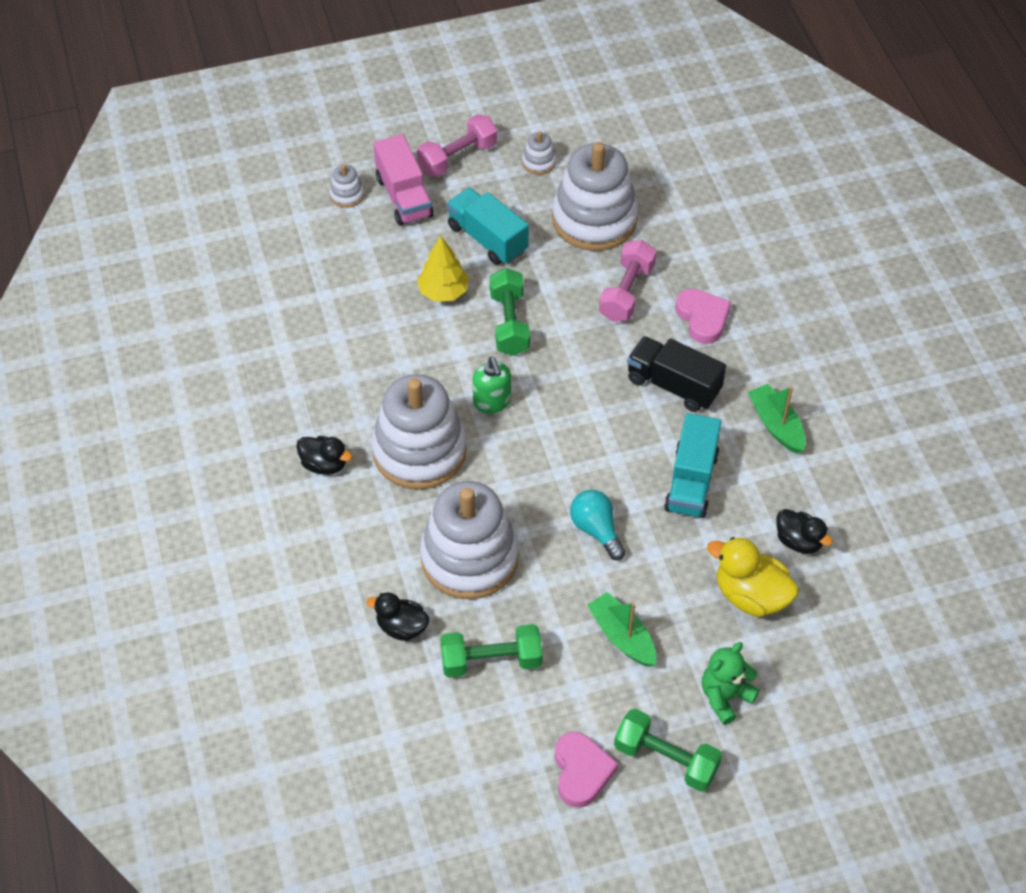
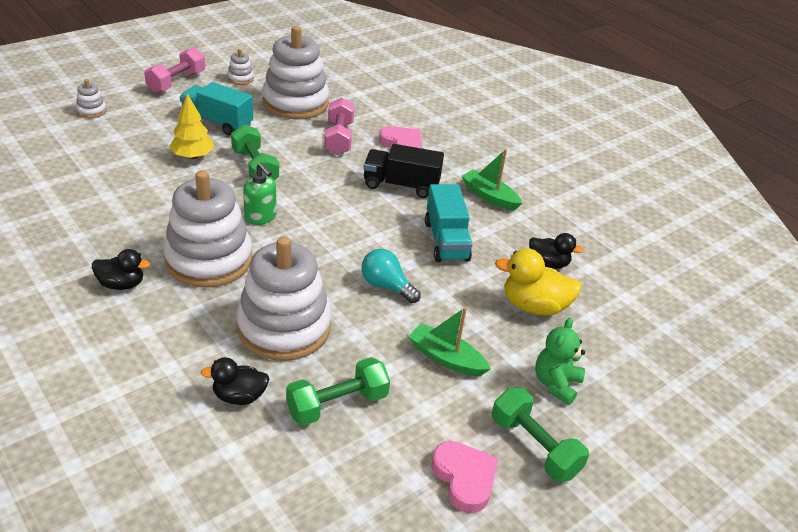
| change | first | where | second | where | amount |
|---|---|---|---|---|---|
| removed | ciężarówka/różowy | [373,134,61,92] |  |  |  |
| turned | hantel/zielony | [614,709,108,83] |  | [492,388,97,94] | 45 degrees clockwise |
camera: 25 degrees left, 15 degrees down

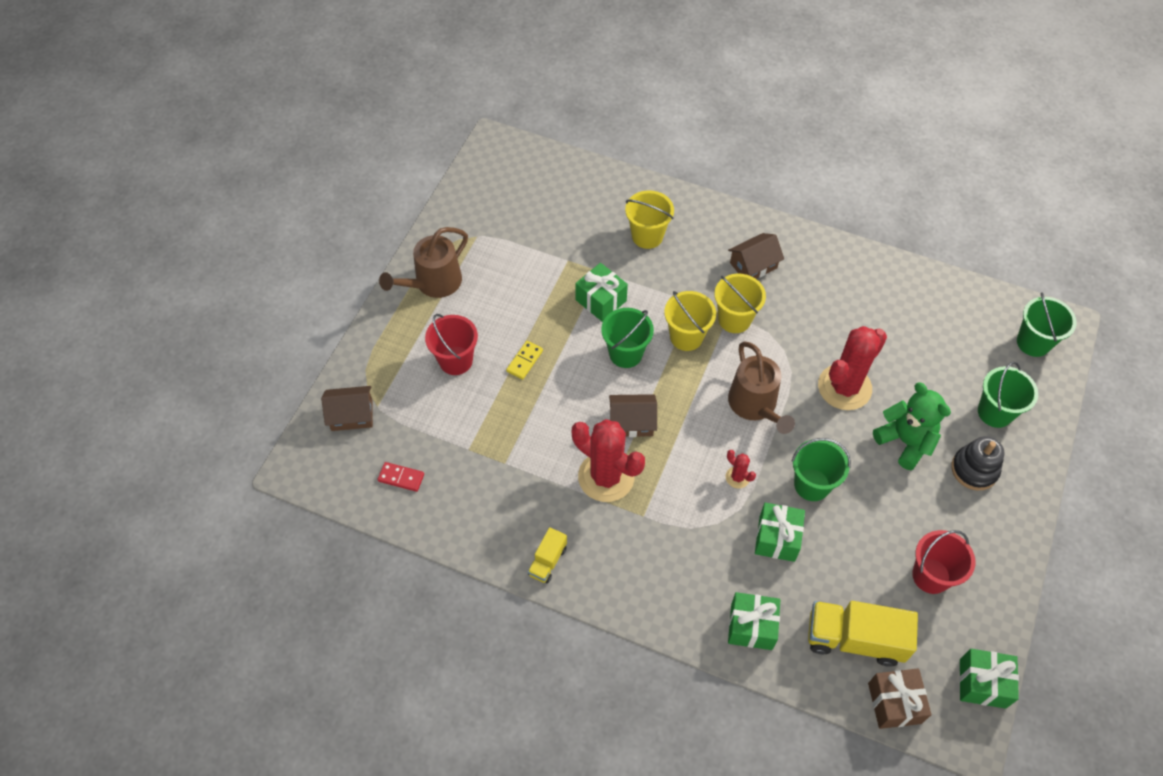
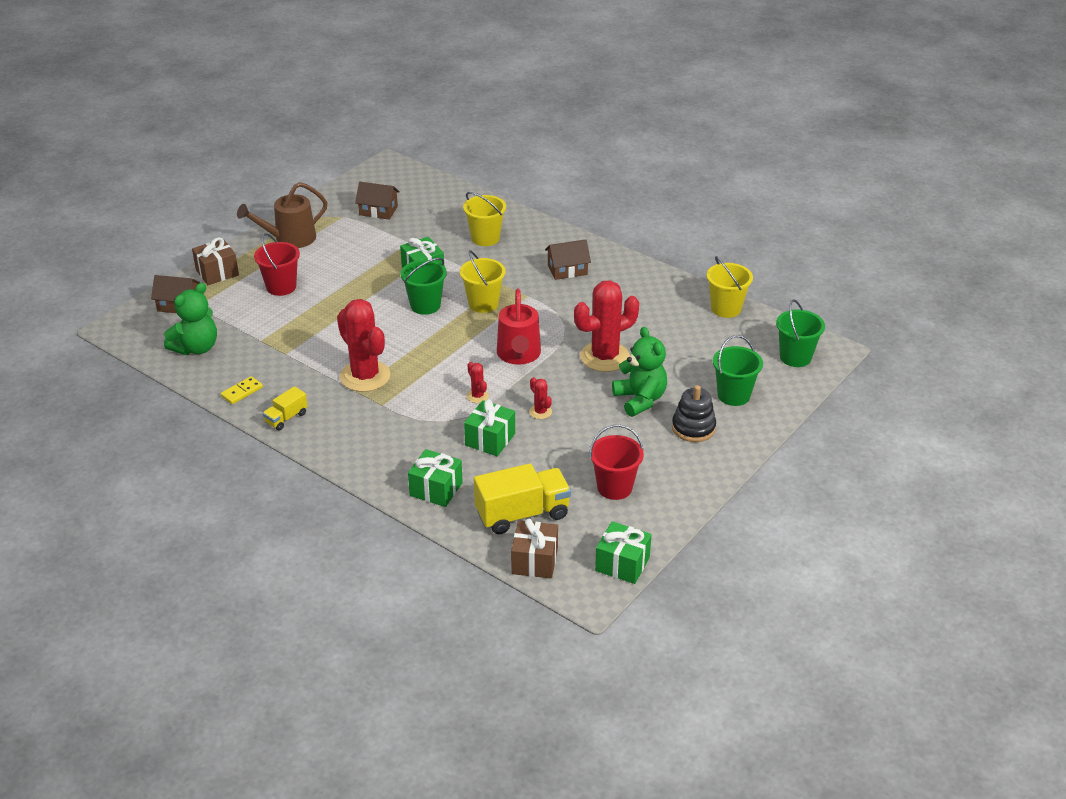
| change | first | where | second | where | amount |
|---|---|---|---|---|---|
| added |  |  | prezent/brązowy | [192,237,47,48] |  |
| moved | kostka domina/żółty | [506,341,37,39] |  | [221,376,42,28] |  |
| moved | domek/brązowy | [609,394,48,43] |  | [355,182,45,38] |  |
| moved | wiadro/żółty | [714,273,52,60] |  | [707,256,46,62] |  |
| replaced | kostka domina/czerwony | [377,462,47,30] | miś/zielony | [164,283,53,72] |  |
| replaced | wiadro/zielony | [792,438,59,63] | kaktus/czerwony | [529,377,23,42] |  |
| recoloured | konewka/brązowy | [728,341,67,93] | konewka/czerwony | [497,289,44,76] |  |
| turned | ciężarówka/żółty | [808,601,110,66] |  | [474,463,97,71] | 135 degrees clockwise |
camera: 15 degrees right, 20 degrees down

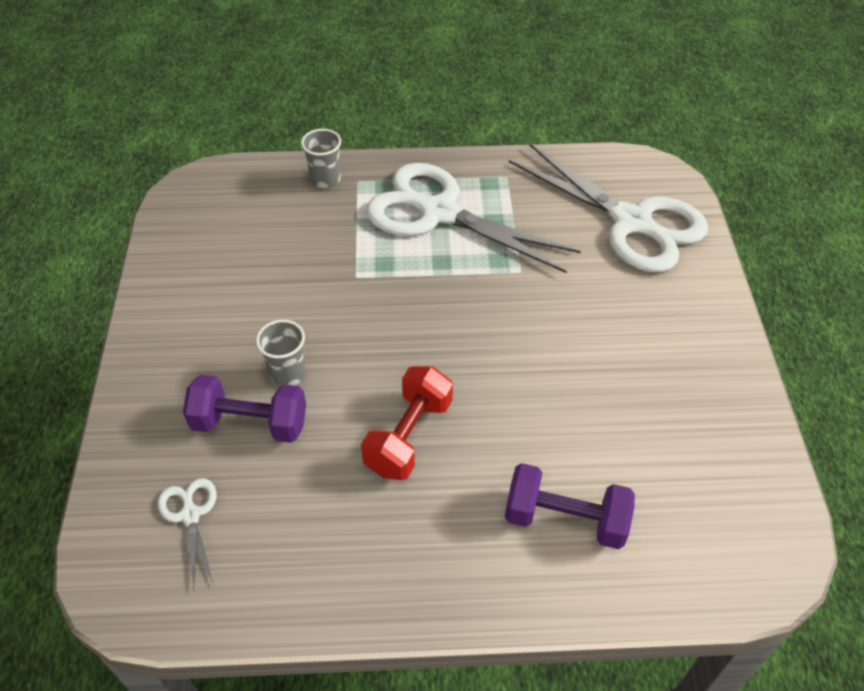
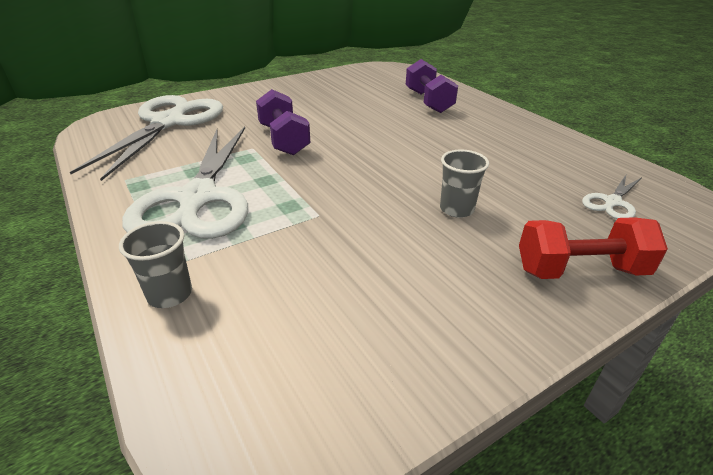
| change | first | where | second | where | amount |
|---|---|---|---|---|---|
| moved | hantel/fioletowy | [183,375,123,68] |  | [256,89,54,66] |  |
| moved | hantel/czerwony | [361,366,92,114] |  | [519,217,149,62] |  |
camera: 120 degrees left, 15 degrees down

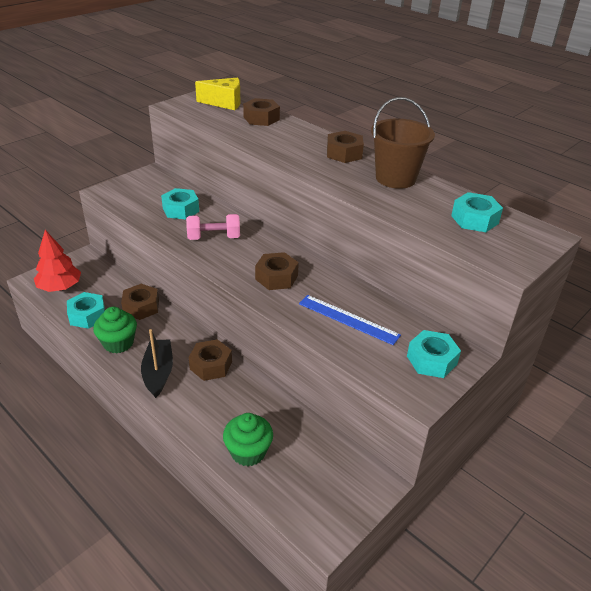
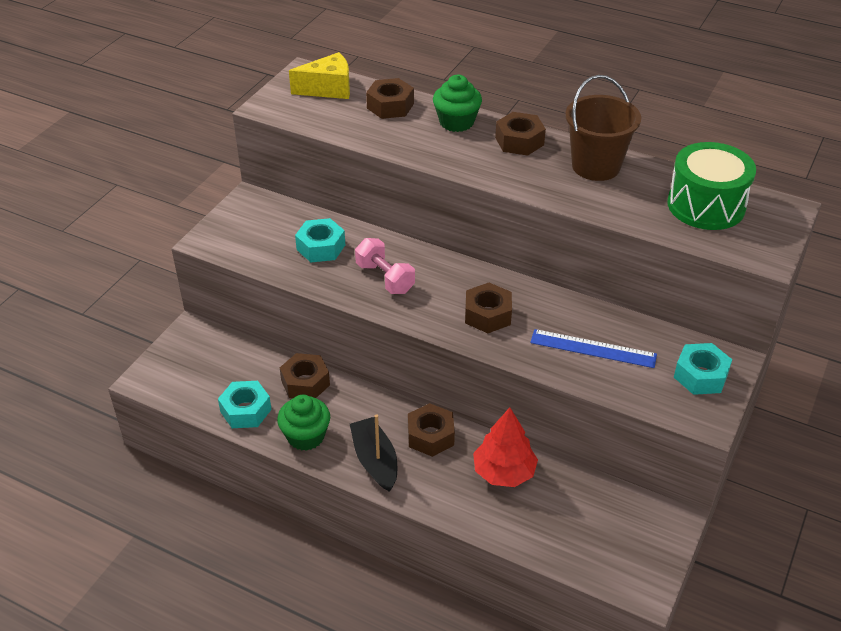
| change | first | where | second | where | amount |
|---|---|---|---|---|---|
| moved | drzewko/czerwony | [34,230,47,62] |  | [473,407,65,80] |  |
| moved | muffinka/zielony | [223,413,50,53] |  | [433,75,49,57] |  |
| replaced | nakrętka/turkusowy | [451,192,52,40] | bęben/zielony | [667,142,89,88] |  |
| turned | hantel/różowy | [186,214,54,26] |  | [355,238,60,56] | 75 degrees clockwise |
camera: 15 degrees left, 5 degrees up

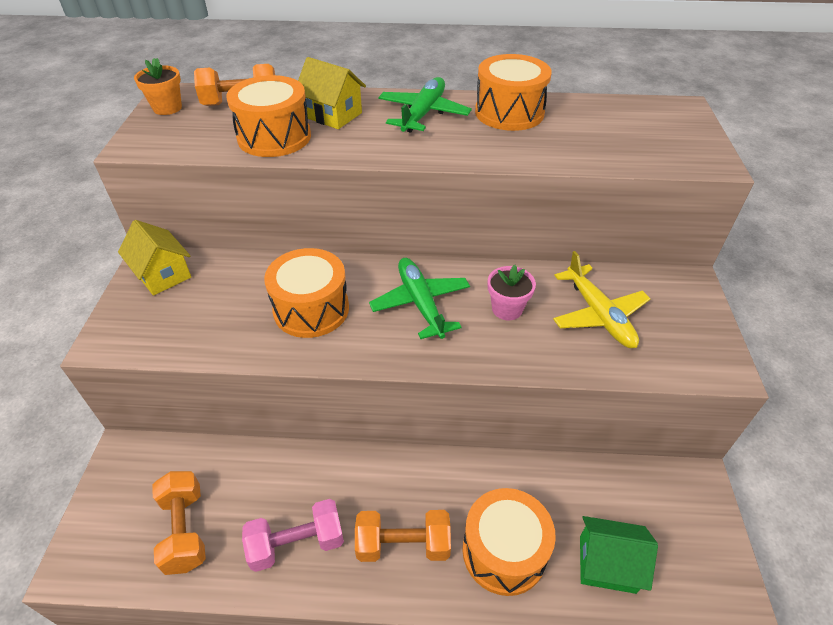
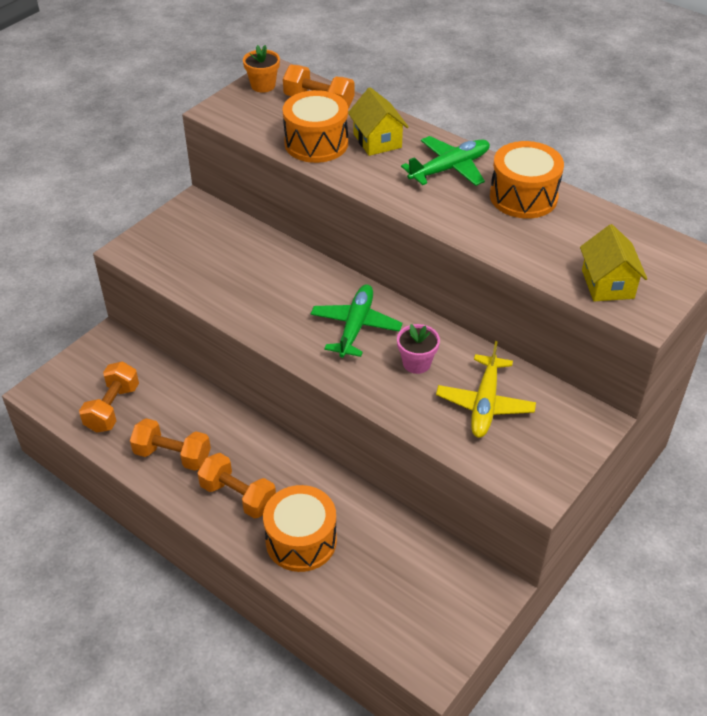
| change | first | where | second | where | amount |
|---|---|---|---|---|---|
| removed | bęben/pomarańczowy | [264,248,85,90] |  |  |  |
| removed | domek/zielony | [580,516,78,78] |  |  |  |
| moved | domek/żółty | [118,220,73,76] |  | [580,224,67,77] |  |
| recoloured | hantel/różowy | [242,499,102,73] | hantel/pomarańczowy | [130,418,81,53] |  |
camera: 35 degrees right, 0 degrees up

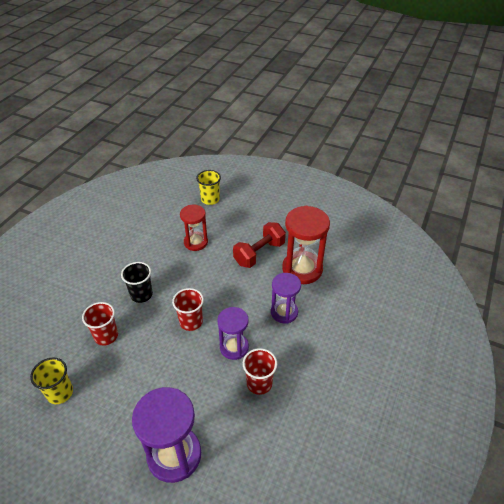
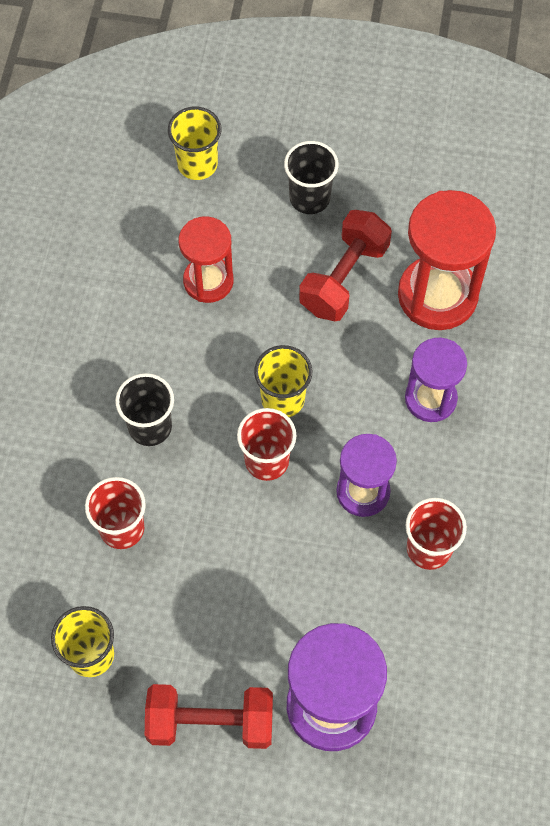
| change | first | where | second | where | amount |
|---|---|---|---|---|---|
| added |  |  | hantel/czerwony | [145,684,128,65] |  |
| added |  |  | szklanka/żółty | [254,345,58,72] |  |
| added |  |  | szklanka/czarny | [284,141,55,73] |  |
camera: 15 degrees left, 20 degrees up

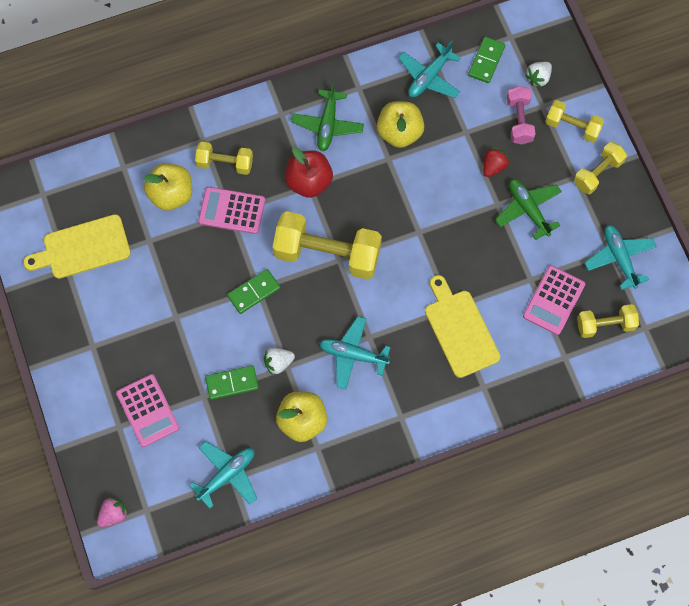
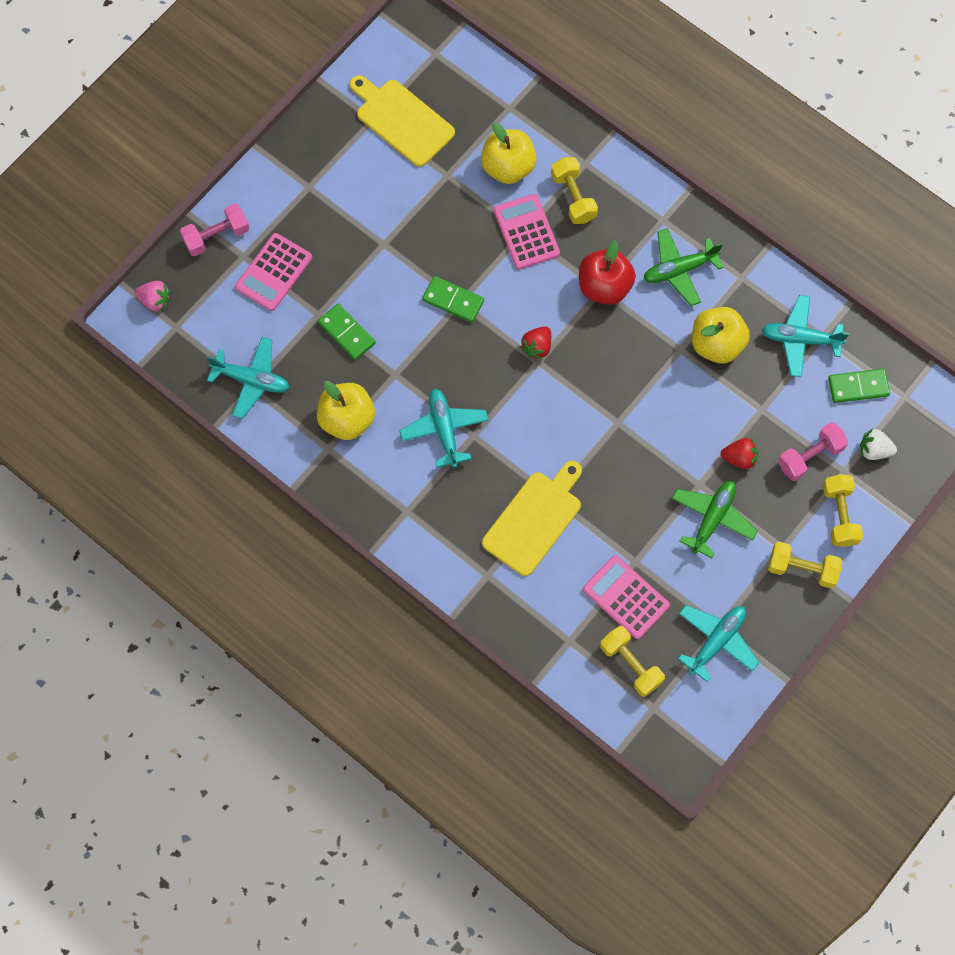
| change | first | where | second | where | amount |
|---|---|---|---|---|---|
| removed | truskawka/biały | [264,348,31,26] |  |  |  |
| added |  |  | hantel/różowy | [180,203,69,53] |  |
| replaced | hantel/żółty | [272,211,110,68] | truskawka/czerwony | [520,326,31,34] |  |
| turned | kalkulator/różowy | [523,265,62,70] |  | [583,555,87,84] | 45 degrees clockwise |
camera: 60 degrees right, 0 degrees up

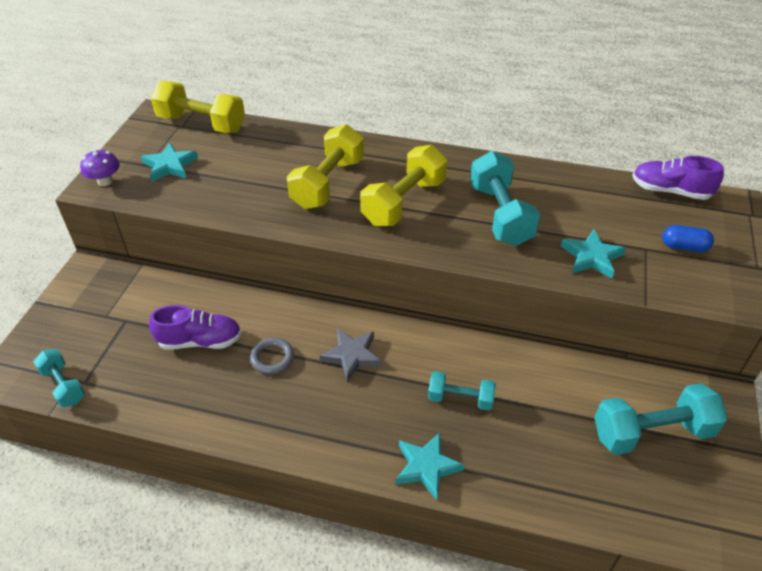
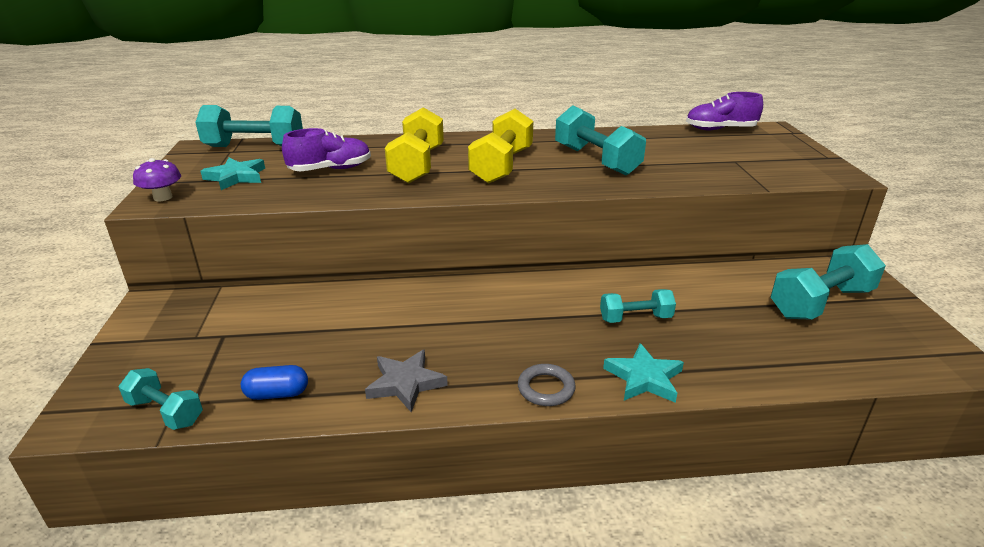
| change | first | where | second | where | amount |
|---|---|---|---|---|---|
| removed | gwiazda/turkusowy | [561,229,65,50] |  |  |  |
| moved | but/fioletowy | [149,305,92,45] |  | [282,128,89,43] |  |
| moved | pierścień/szary | [250,338,44,36] |  | [518,364,58,42] |  |
| moved | gwiazda/szary | [319,329,63,53] |  | [365,350,83,62] |  |
| moved | kapsułka/niebieski | [662,225,52,27] |  | [241,365,67,35] |  |
| recoloured | hantel/żółty | [151,81,94,52] | hantel/turkusowy | [195,105,108,42] |  |
camera: 20 degrees left, 15 degrees down

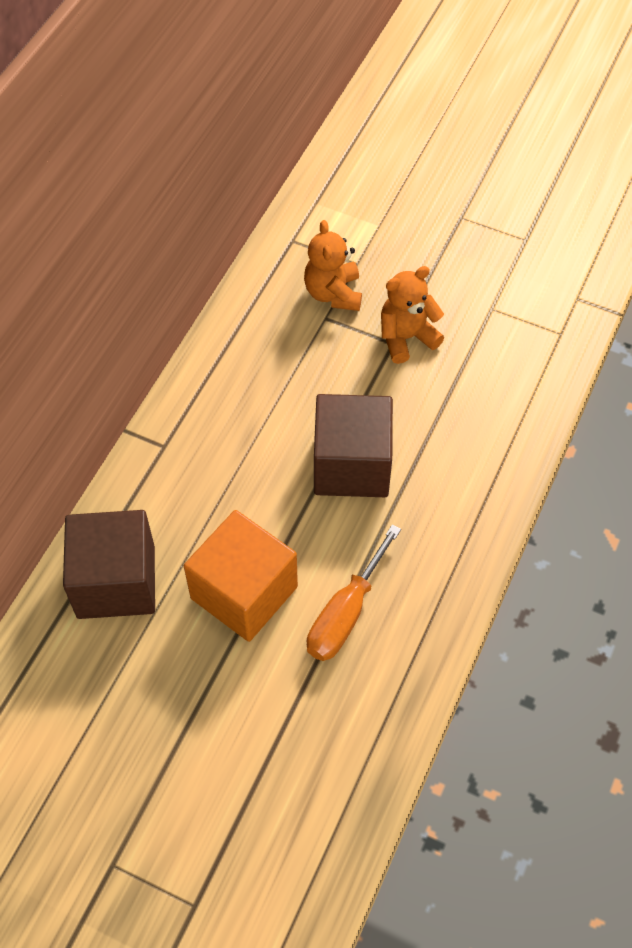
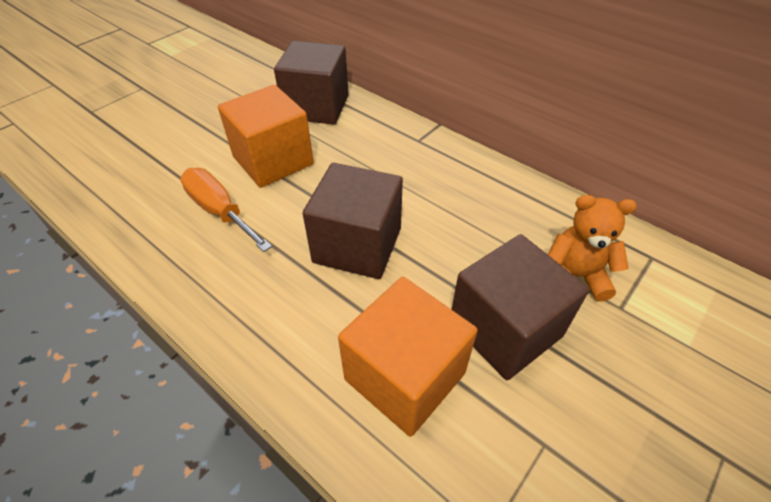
| change | first | where | second | where | amount |
|---|---|---|---|---|---|
| added |  |  | sześcian/pomarańczowy | [338,277,140,160] |  |
| replaced | miś/pomarańczowy | [381,266,63,98] | sześcian/brązowy | [451,234,138,146] |  |
camera: 105 degrees right, 10 degrees down

